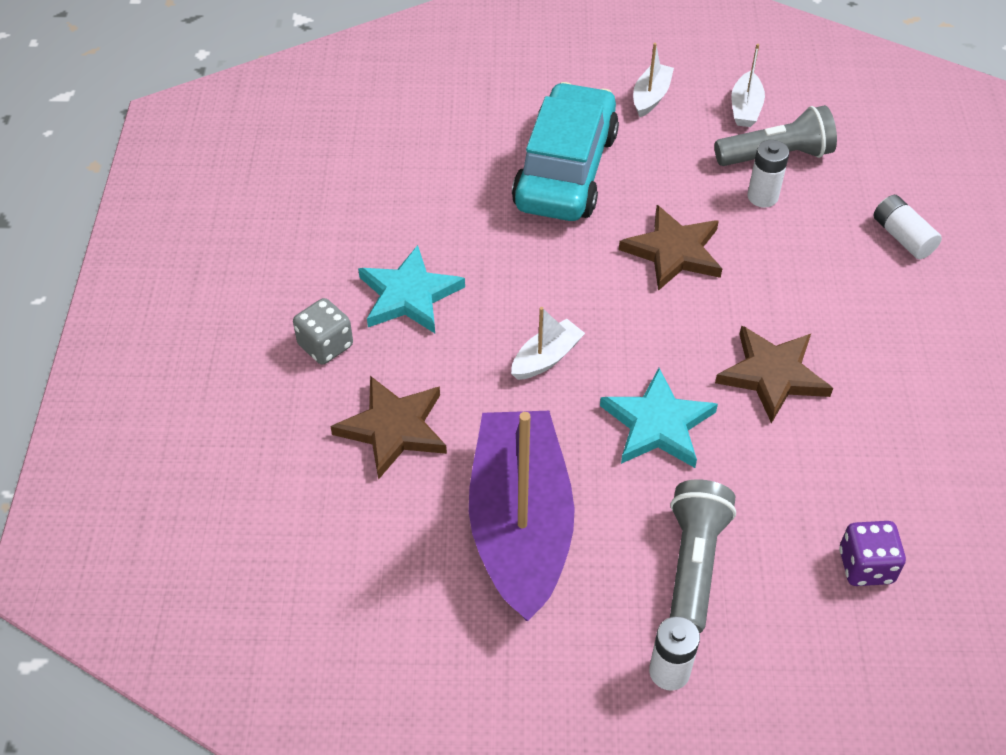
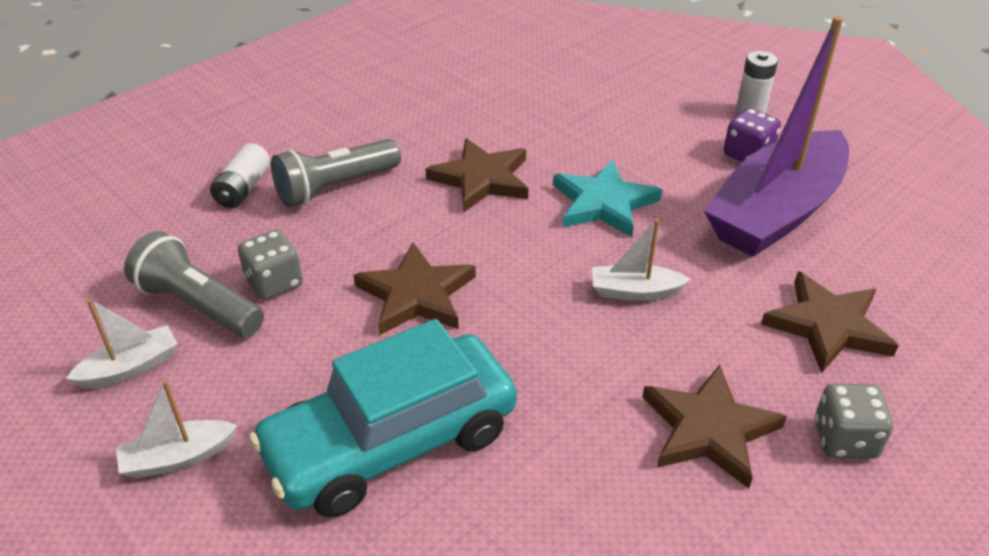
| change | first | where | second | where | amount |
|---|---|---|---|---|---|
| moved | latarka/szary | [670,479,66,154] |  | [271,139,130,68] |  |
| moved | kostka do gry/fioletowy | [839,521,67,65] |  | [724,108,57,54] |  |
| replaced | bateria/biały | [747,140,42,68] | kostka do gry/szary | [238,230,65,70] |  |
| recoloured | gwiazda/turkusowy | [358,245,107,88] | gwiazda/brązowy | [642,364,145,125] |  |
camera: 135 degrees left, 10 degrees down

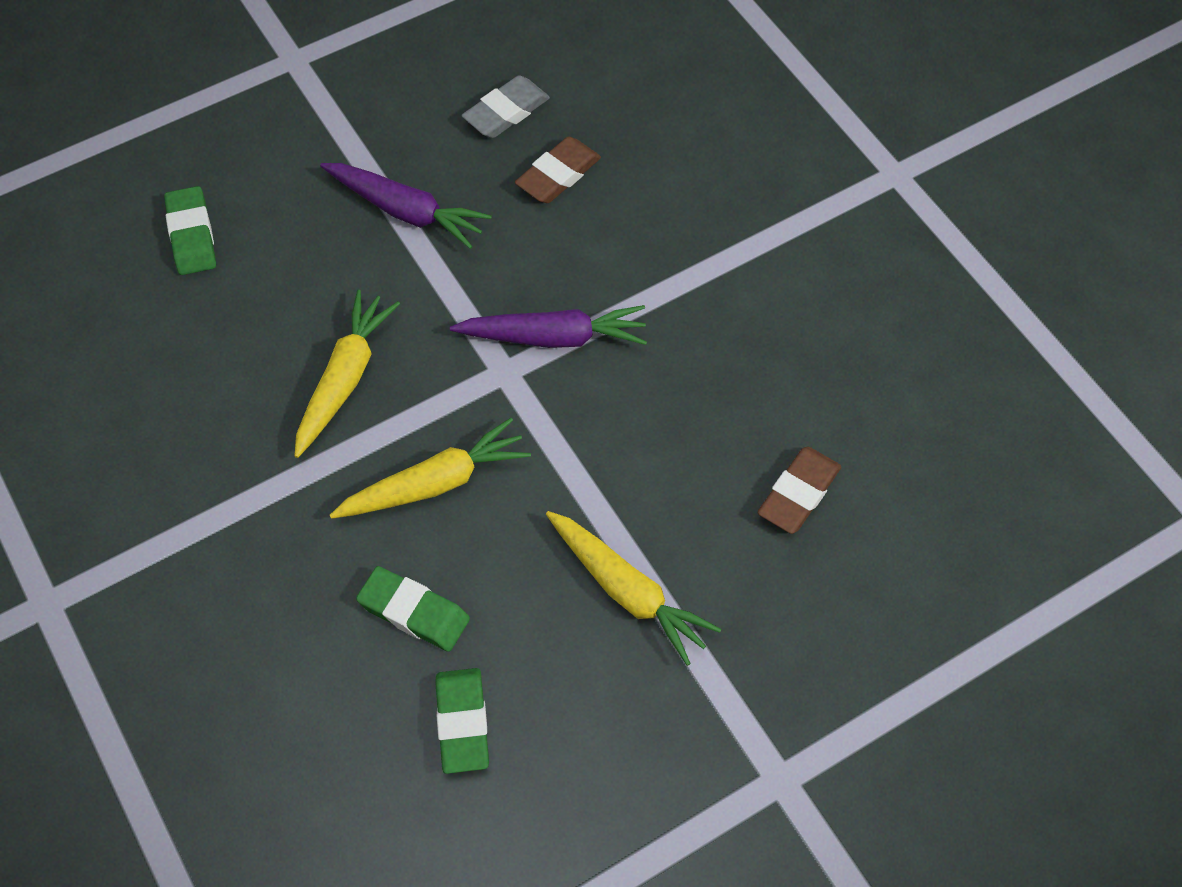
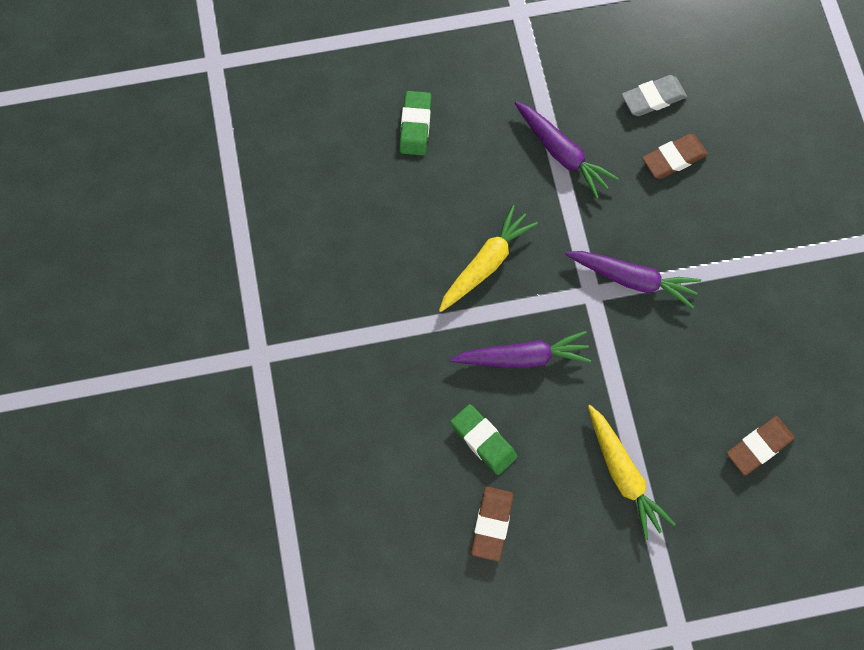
| change | first | where | second | where | amount |
|---|---|---|---|---|---|
| recoloured | marchewka/żółty | [330,418,201,101] | marchewka/fioletowy | [450,331,141,37] |  |
| recoloured | gumka do mazania/zielony | [435,668,54,106] | gumka do mazania/brązowy | [471,487,42,74] |  |
camera: 20 degrees right, 10 degrees up

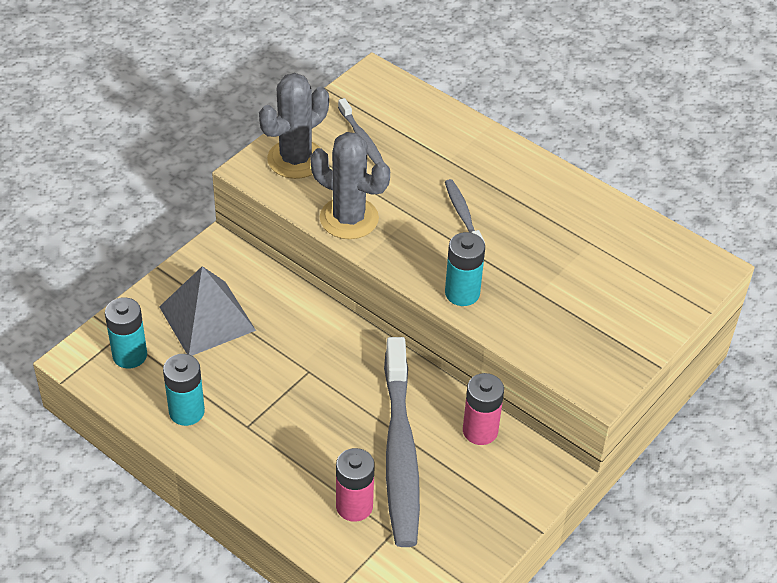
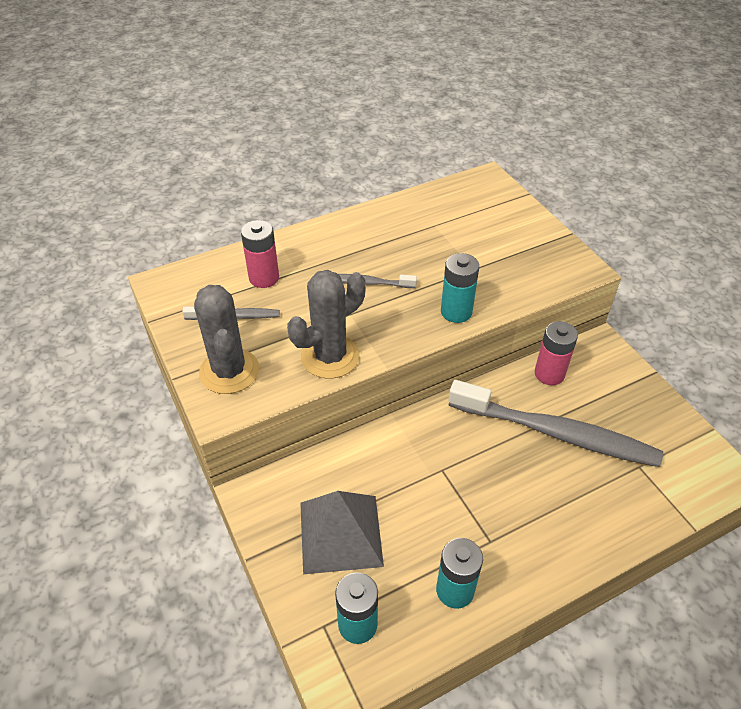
| change | first | where | second | where | amount |
|---|---|---|---|---|---|
| moved | bateria/różowy | [336,448,39,74] |  | [241,220,38,68] |  |
camera: 65 degrees left, 0 degrees up

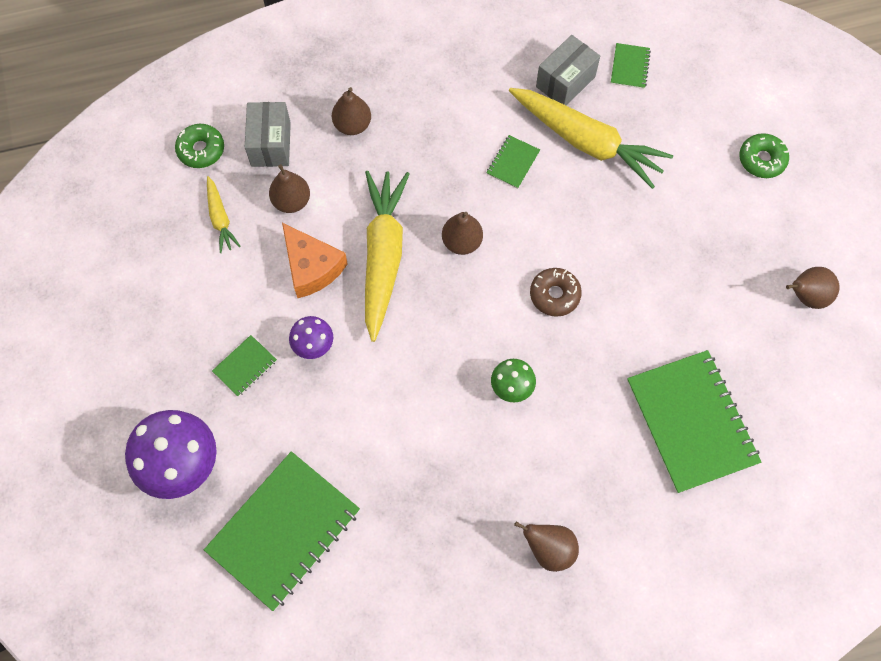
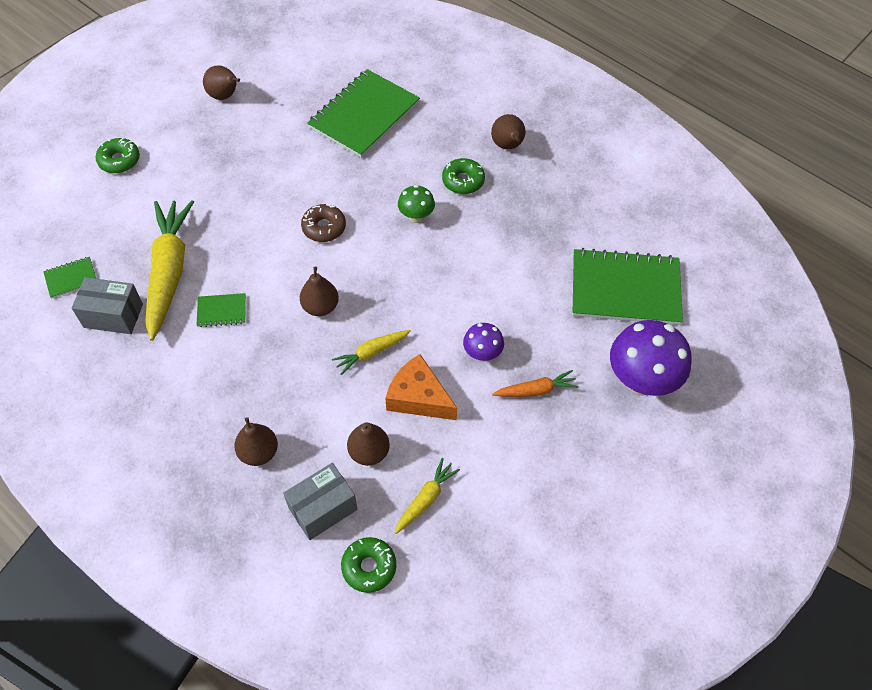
| change | first | where | second | where | amount |
|---|---|---|---|---|---|
| added |  |  | donut/zielony | [442,158,43,36] |  |
| replaced | zeszyt/zielony | [212,335,65,62] | marchewka/pomarańczowy | [492,370,87,27] |  |
| turned | ser/pomarańczowy | [282,223,66,75] |  | [385,354,72,66] | 75 degrees counterclockwise |
| resized | marchewka/żółty | [365,171,45,171] |  | [332,330,79,45] | x0.48 |
camera: 125 degrees left, 10 degrees down

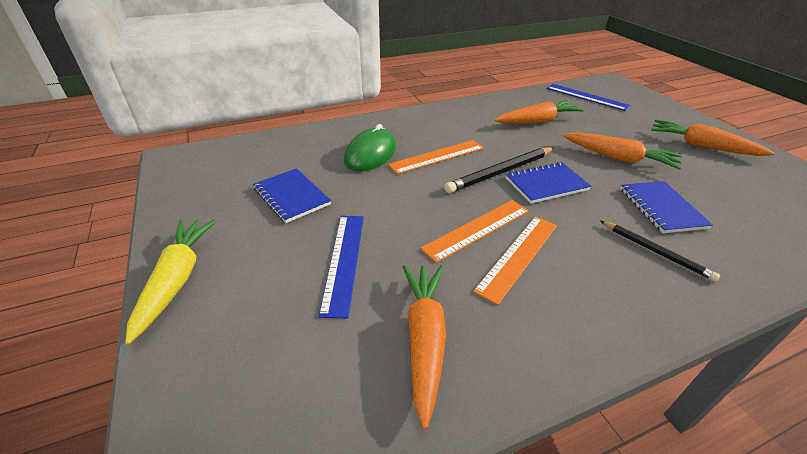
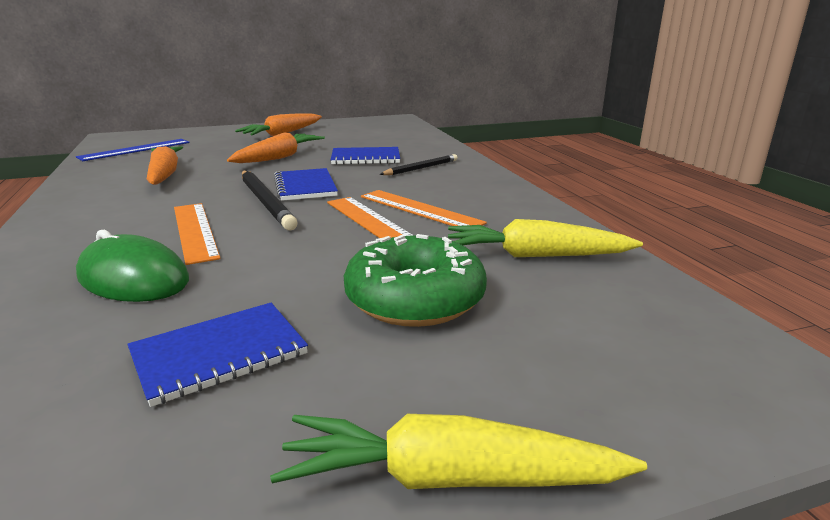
| change | first | where | second | where | amount |
|---|---|---|---|---|---|
| replaced | linijka/niebieski | [319,216,45,102] | donut/zielony | [344,234,143,93] |  |
| recoloured | marchewka/pomarańczowy | [403,265,43,164] | marchewka/żółty | [448,219,195,38] |  |
camera: 85 degrees left, 15 degrees down

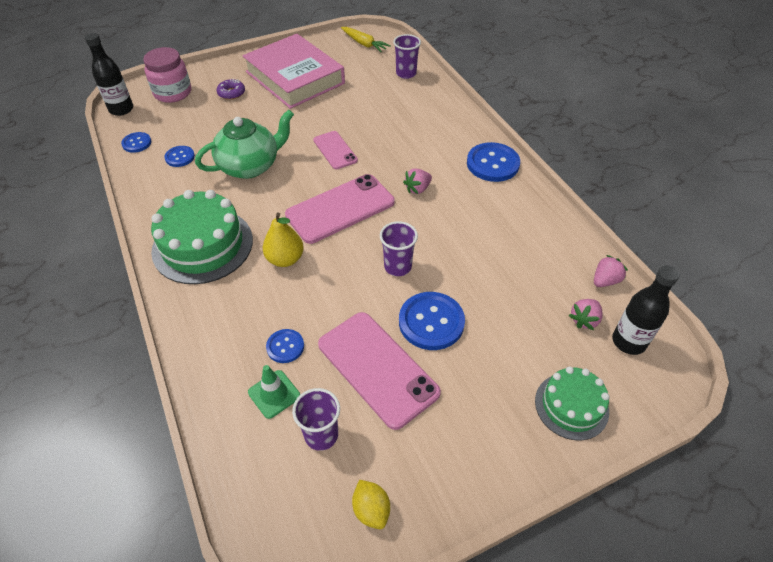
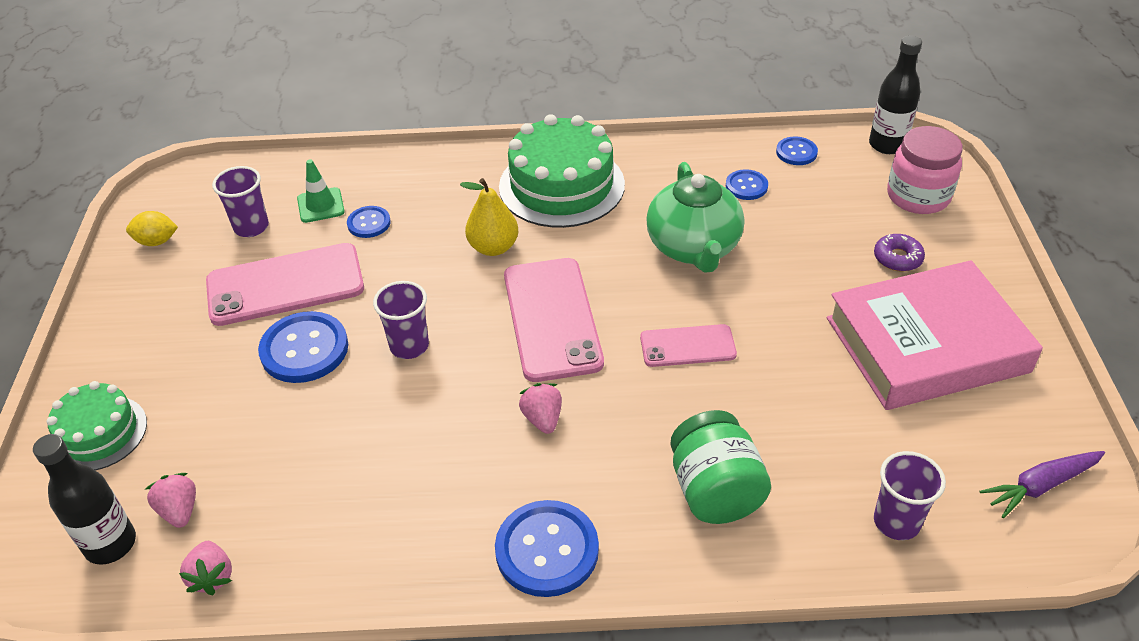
| change | first | where | second | where | amount |
|---|---|---|---|---|---|
| added |  |  | słoik/zielony | [670,410,101,114] |  |
| recoloured | marchewka/żółty | [341,27,50,25] | marchewka/fioletowy | [980,451,125,67] |  |
camera: 115 degrees right, 5 degrees down

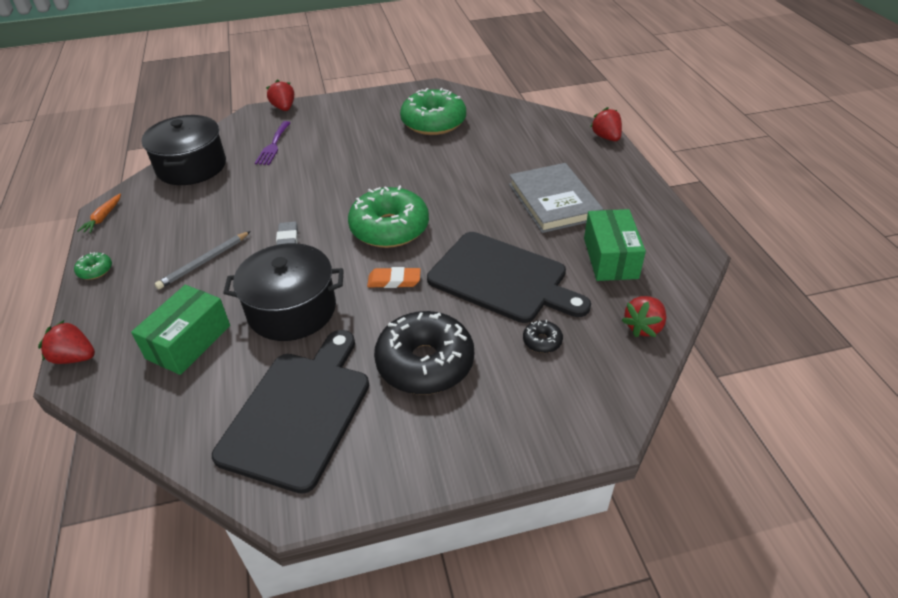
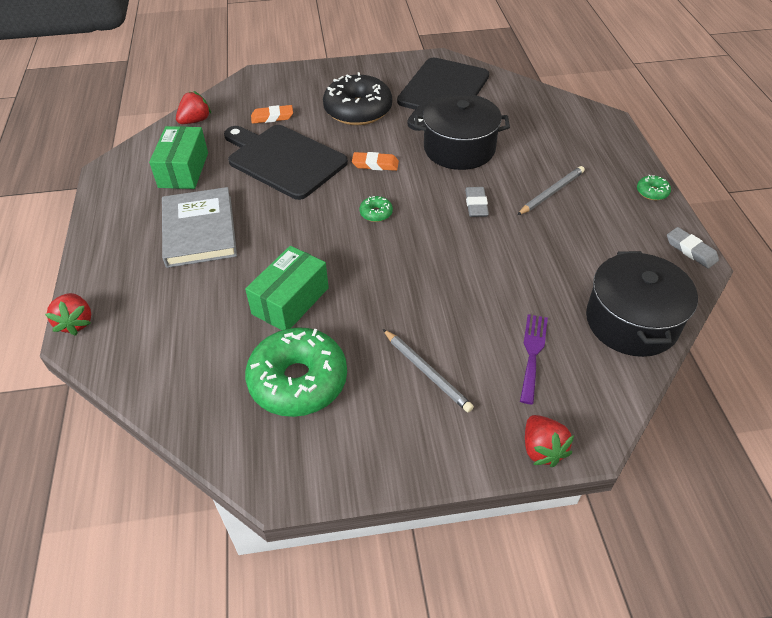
| change | first | where | second | where | amount |
|---|---|---|---|---|---|
| removed | truskawka/czerwony | [38,320,57,44] |  |  |  |
| added |  |  | ołówek/szary | [383,329,91,84] |  |
| moved | pudełko/zielony | [131,285,99,90] |  | [245,246,84,84] |  |
| replaced | marchewka/pomarańczowy | [77,193,44,40] | gumka do mazania/szary | [667,227,52,42] |  |
| replaced | donut/czarny | [523,320,40,33] | gumka do mazania/pomarańczowy | [251,105,42,19] |  |
| resized | donut/zielony | [348,186,81,62] |  | [359,196,34,26] | x0.41 |
camera: 175 degrees left, 5 degrees up

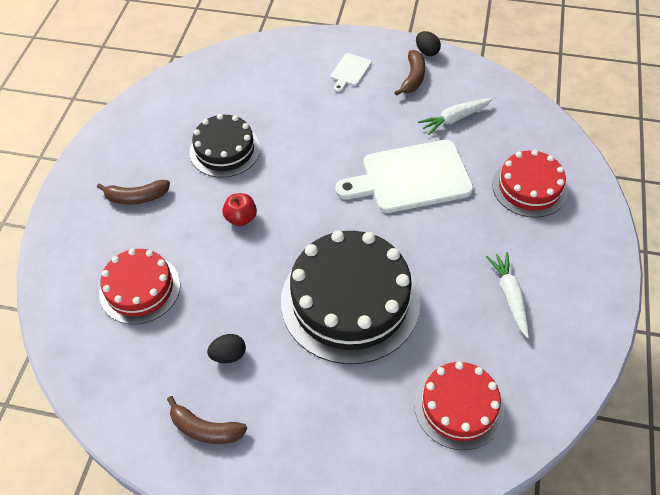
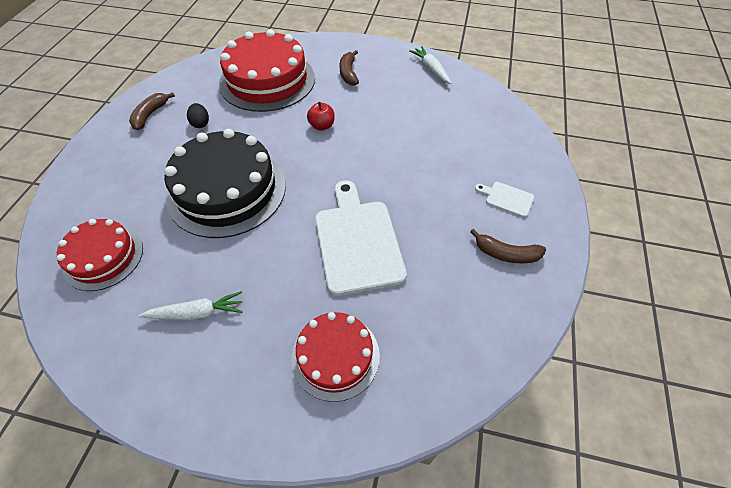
| change | first | where | second | where | amount |
|---|---|---|---|---|---|
| removed | tort/czarny | [190,114,70,64] |  |  |  |
| removed | jajko/czarny | [416,31,25,25] |  |  |  |
| moved | marchewka/biały | [418,98,75,37] |  | [409,47,42,37] |  |
| resized | tort/czerwony | [99,248,81,76] |  | [219,29,96,83] | x1.71 |
camera: 90 degrees right, 0 degrees up

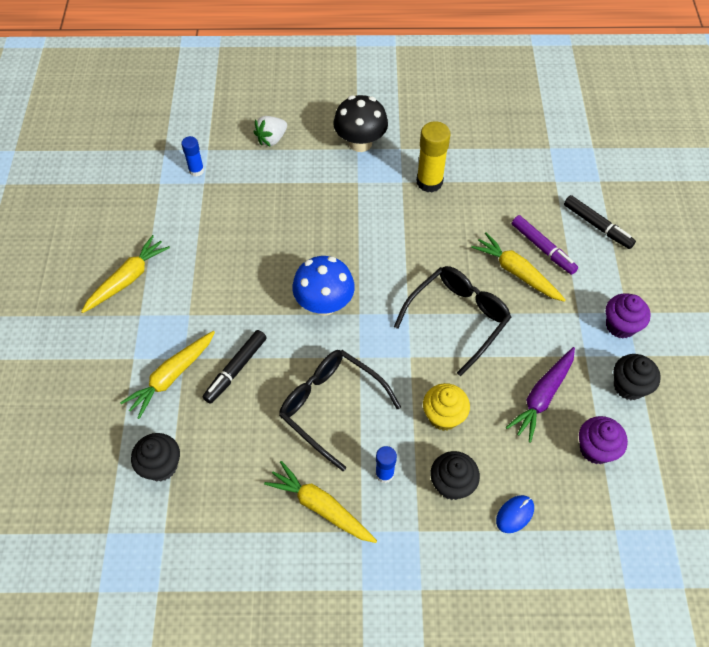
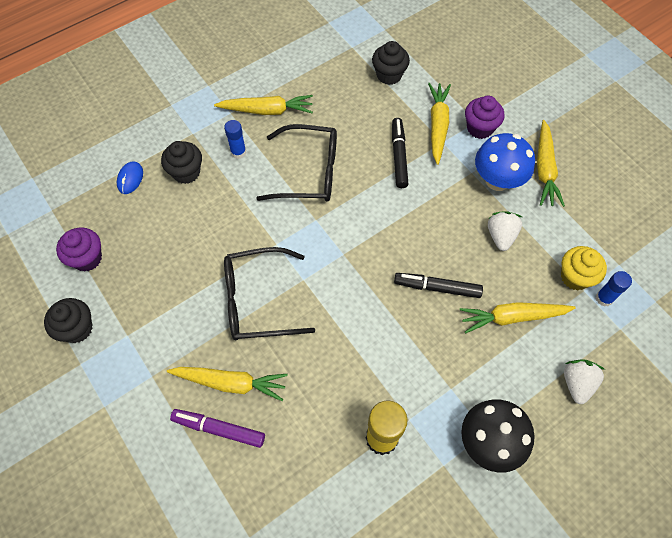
| change | first | where | second | where | amount |
|---|---|---|---|---|---|
| removed | marchewka/fioletowy | [506,347,69,96] |  |  |  |
| added |  |  | marchewka/żółty | [460,302,116,31] |  |
| added |  |  | truskawka/biały | [488,211,34,40] |  |
| moved | grzyb/niebieski | [292,256,63,60] |  | [475,133,60,58] |  |
| moved | muffinka/żółty | [423,383,47,48] |  | [561,246,46,44] |  |
| moved | flamaster/czarny | [564,195,72,54] |  | [394,273,89,25] |  |
| moved | muffinka/fioletowy | [606,293,45,46] |  | [465,96,39,43] |  |
| turned | okulary/czarny | [394,266,117,110] |  | [224,247,91,93] | 75 degrees clockwise |
camera: 145 degrees right, 5 degrees up

